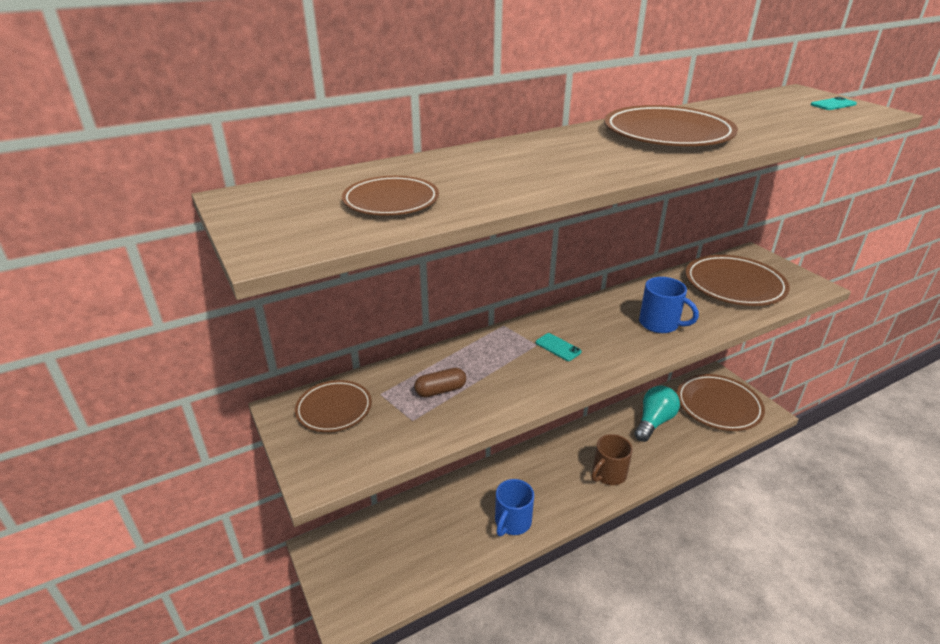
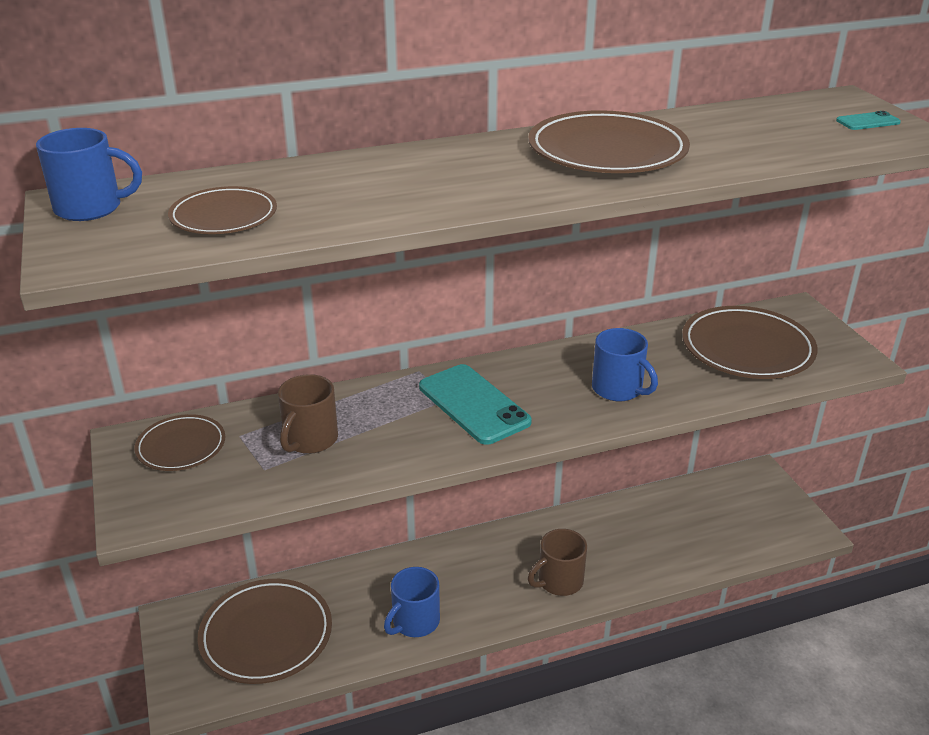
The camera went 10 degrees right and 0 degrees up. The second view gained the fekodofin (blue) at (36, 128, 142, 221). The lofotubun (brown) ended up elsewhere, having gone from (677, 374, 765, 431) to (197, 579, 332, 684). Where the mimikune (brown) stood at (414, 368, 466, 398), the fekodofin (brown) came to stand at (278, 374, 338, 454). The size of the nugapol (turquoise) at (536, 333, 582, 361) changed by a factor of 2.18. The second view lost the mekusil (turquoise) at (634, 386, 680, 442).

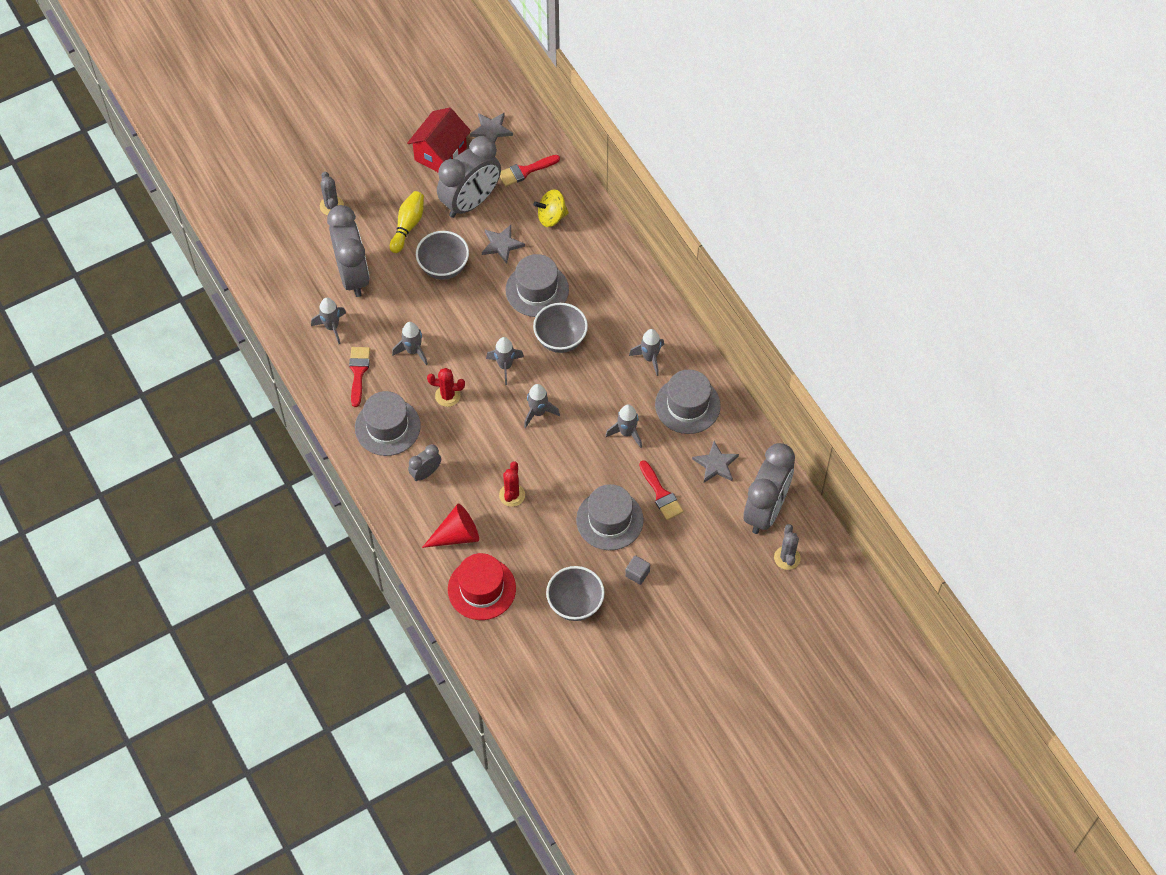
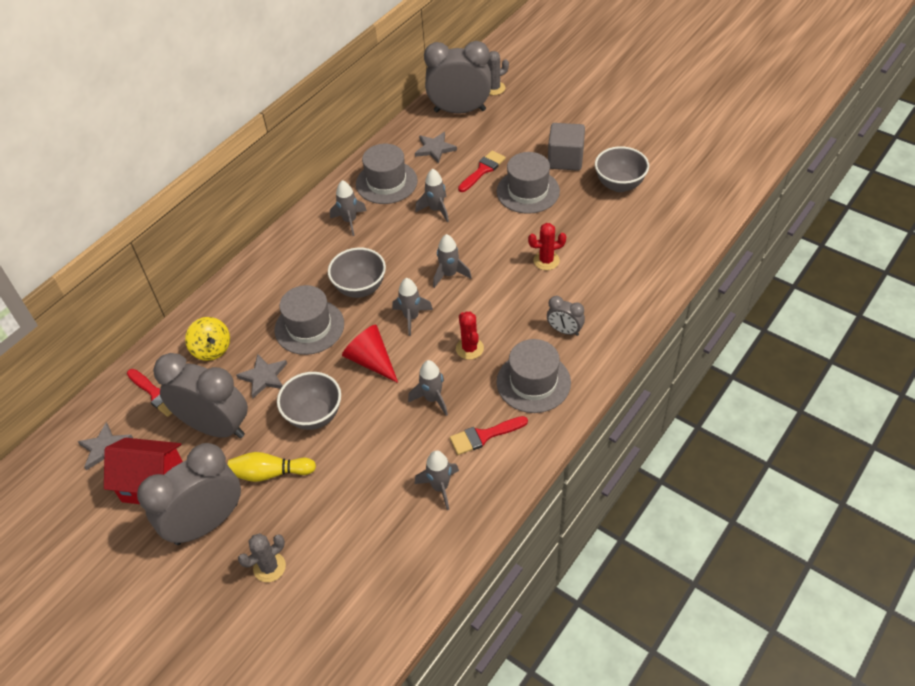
The camera went 110 degrees left and 10 degrees down. The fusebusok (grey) ended up elsewhere, having gone from (327, 205, 370, 297) to (137, 443, 241, 545). The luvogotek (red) ended up elsewhere, having gone from (422, 503, 479, 548) to (342, 325, 398, 383). The size of the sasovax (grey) at (625, 555, 650, 585) changed by a factor of 1.97. The second view lost the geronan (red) at (448, 553, 516, 620).

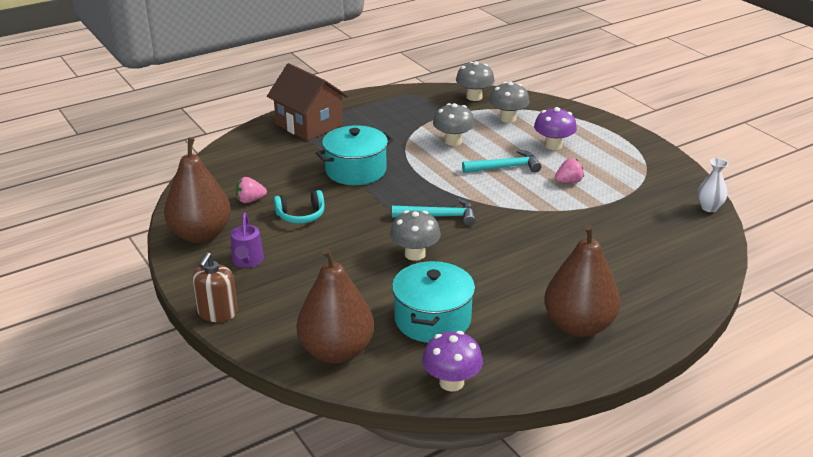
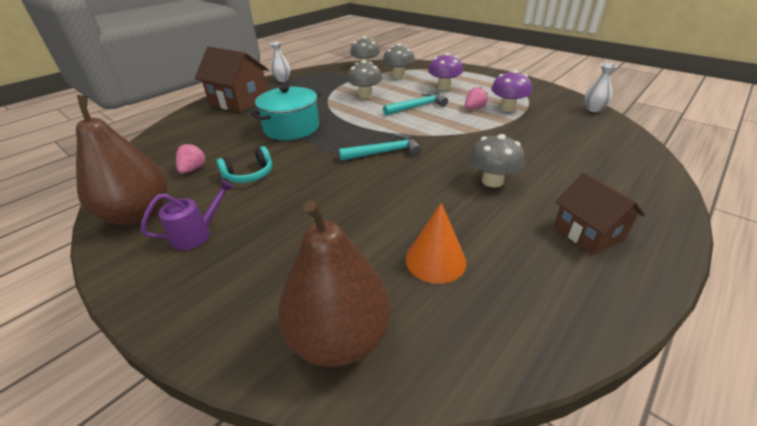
The camera went 15 degrees left and 5 degrees up. The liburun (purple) at (231, 213, 264, 268) ended up facing another way, 105 degrees counterclockwise from before. The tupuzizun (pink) at (236, 177, 267, 203) ended up facing another way, 135 degrees clockwise from before. The second view gained the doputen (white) at (270, 42, 291, 82). Where the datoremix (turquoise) stood at (392, 261, 475, 343), the luvogotek (orange) came to stand at (405, 203, 466, 284). The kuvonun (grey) ended up elsewhere, having gone from (390, 210, 441, 261) to (470, 134, 524, 188). The kuvonun (purple) ended up elsewhere, having gone from (422, 331, 483, 391) to (491, 70, 532, 112). Where the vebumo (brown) stood at (544, 224, 620, 337), the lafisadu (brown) came to stand at (554, 173, 645, 255). The second view lost the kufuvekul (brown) at (192, 252, 238, 322).

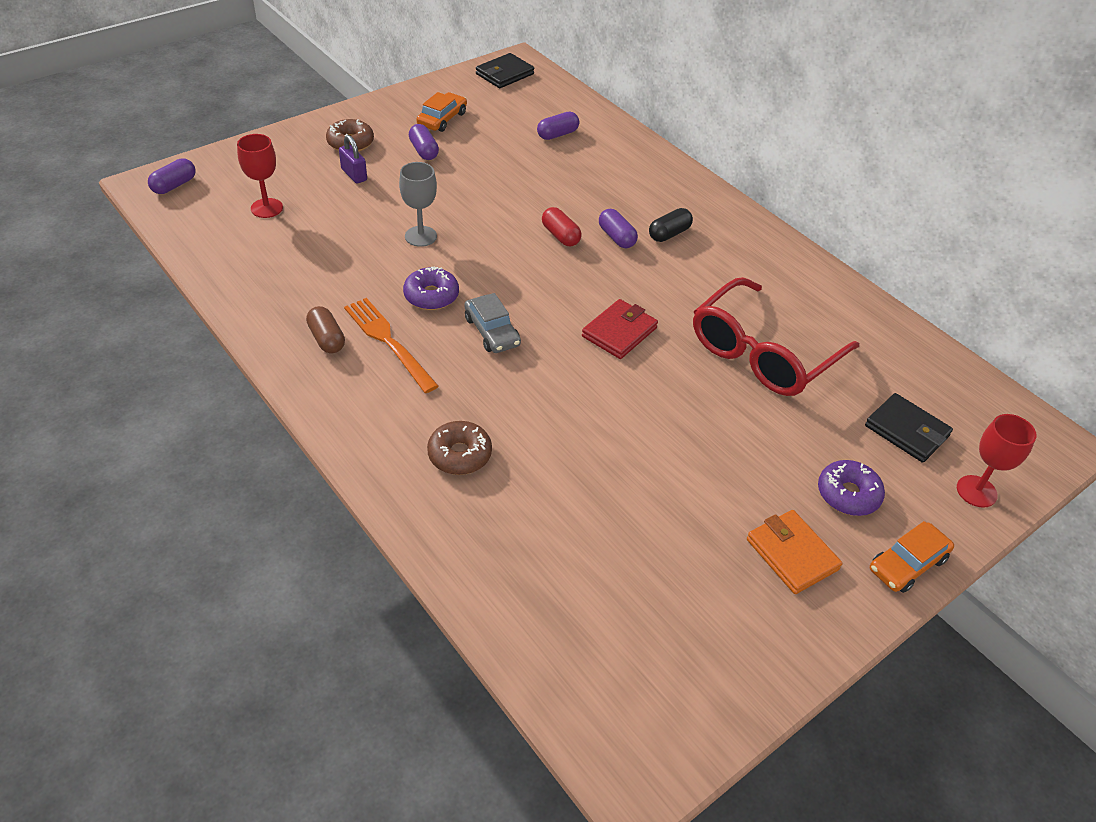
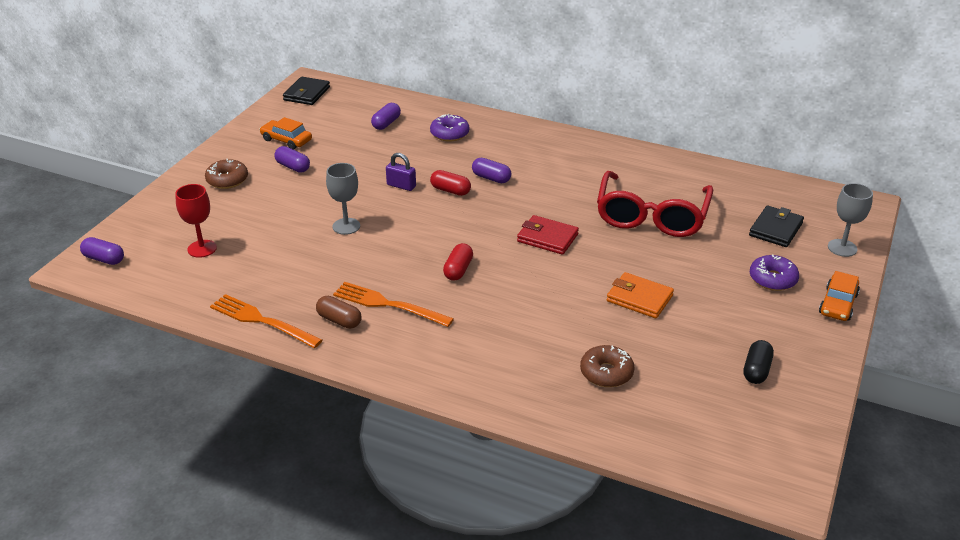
The camera went 25 degrees left and 10 degrees down. The mimikune (purple) at (148, 158, 196, 194) ended up facing another way, 75 degrees counterclockwise from before. The second view gained the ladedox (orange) at (210, 294, 322, 348). The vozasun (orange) at (417, 92, 467, 132) ended up facing another way, 60 degrees counterclockwise from before. The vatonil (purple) ended up elsewhere, having gone from (339, 135, 367, 184) to (386, 153, 416, 191). The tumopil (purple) ended up elsewhere, having gone from (403, 267, 459, 310) to (430, 114, 470, 142). Where the vozasun (grey) stood at (464, 293, 521, 353), the mimikune (red) came to stand at (443, 243, 473, 281). The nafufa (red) at (582, 299, 658, 359) ended up facing another way, 75 degrees counterclockwise from before. The tumopil (brown) ended up elsewhere, having gone from (427, 421, 492, 475) to (580, 345, 635, 387). The nafufa (orange) ended up elsewhere, having gone from (747, 510, 842, 594) to (607, 272, 674, 318). The mimikune (black) ended up elsewhere, having gone from (649, 208, 693, 242) to (744, 340, 774, 384). The nafufa (black) at (865, 393, 953, 463) ended up facing another way, 75 degrees counterclockwise from before. What was the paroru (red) at (957, 414, 1037, 508) turned into the paroru (grey) at (828, 183, 873, 257).

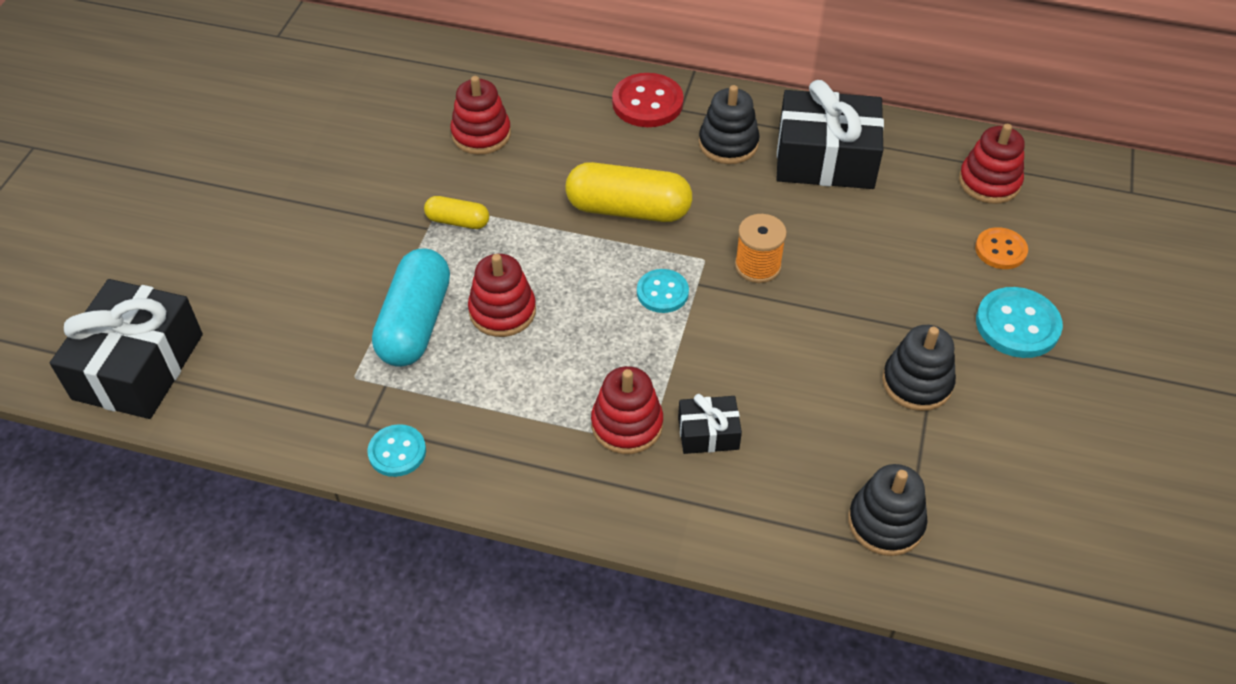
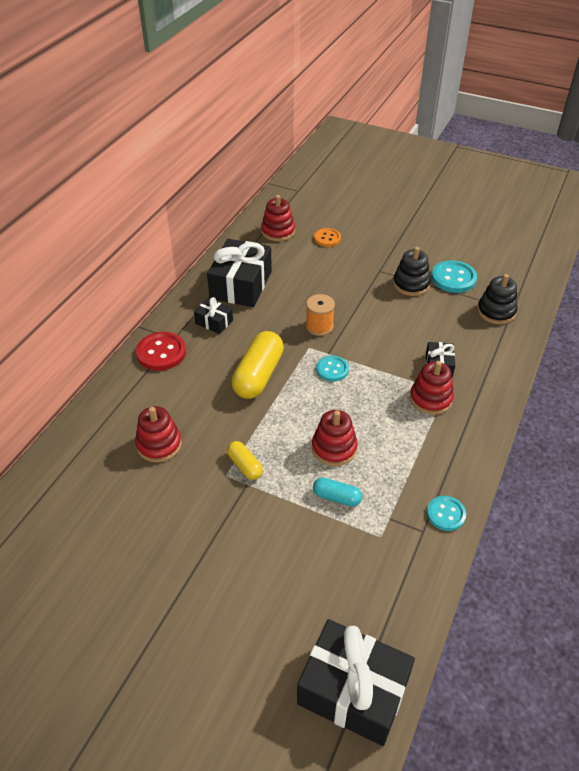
The camera went 80 degrees left and 5 degrees down. Where the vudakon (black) stood at (699, 85, 760, 164), the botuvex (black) came to stand at (194, 297, 233, 334). The mimikune (yellow) at (424, 196, 489, 229) ended up facing another way, 60 degrees counterclockwise from before. The size of the mimikune (turquoise) at (372, 249, 450, 367) changed by a factor of 0.52. The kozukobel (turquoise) ended up elsewhere, having gone from (976, 287, 1063, 358) to (431, 260, 477, 293).

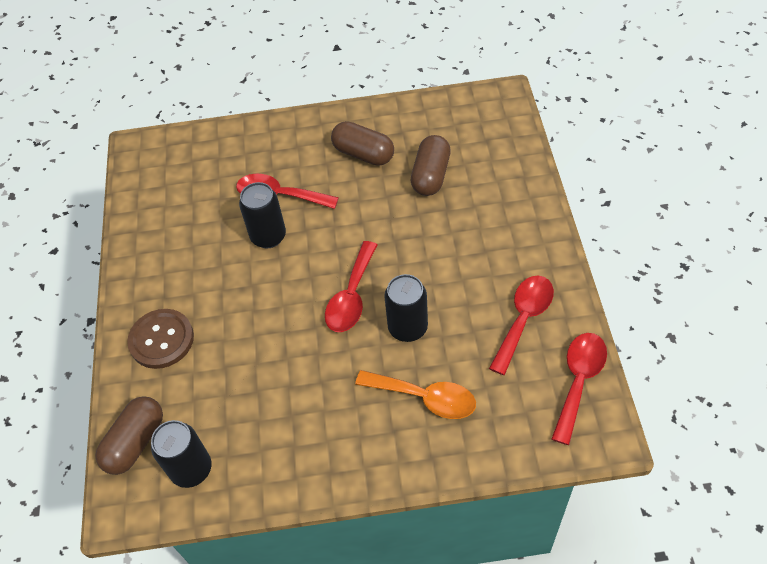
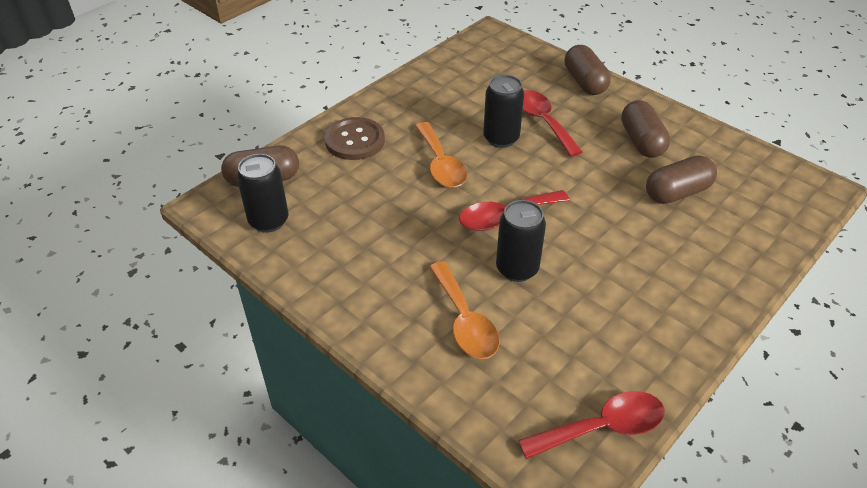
The camera went 45 degrees right and 10 degrees down. The second view gained the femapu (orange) at (415, 122, 467, 188). The second view gained the mimikune (brown) at (564, 45, 611, 95). The second view lost the femapu (red) at (489, 276, 554, 375).

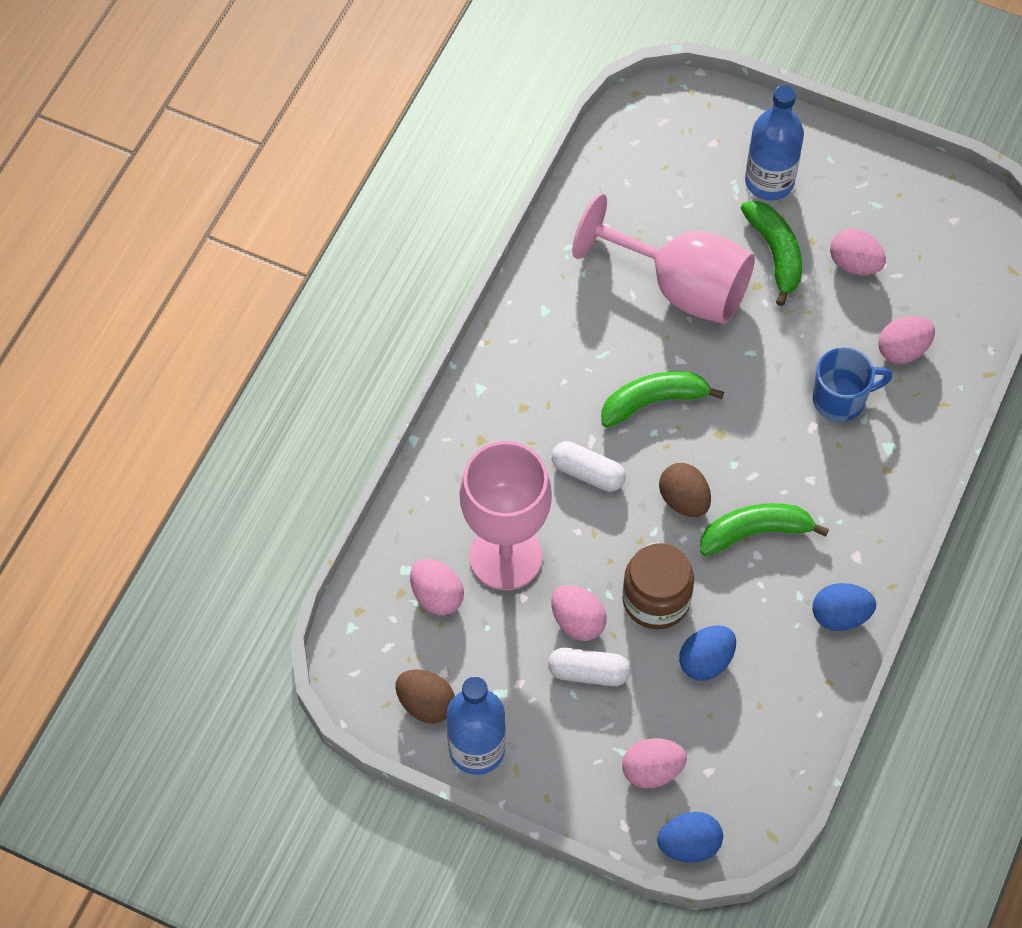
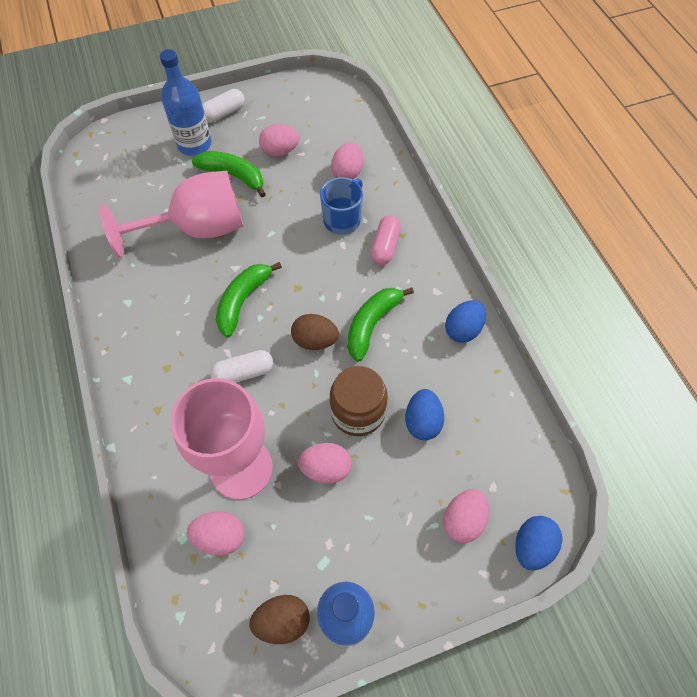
The camera went 45 degrees left and 0 degrees up. The mimikune (white) ended up elsewhere, having gone from (548, 648, 630, 686) to (202, 89, 245, 123). The second view gained the mimikune (pink) at (370, 215, 401, 265).

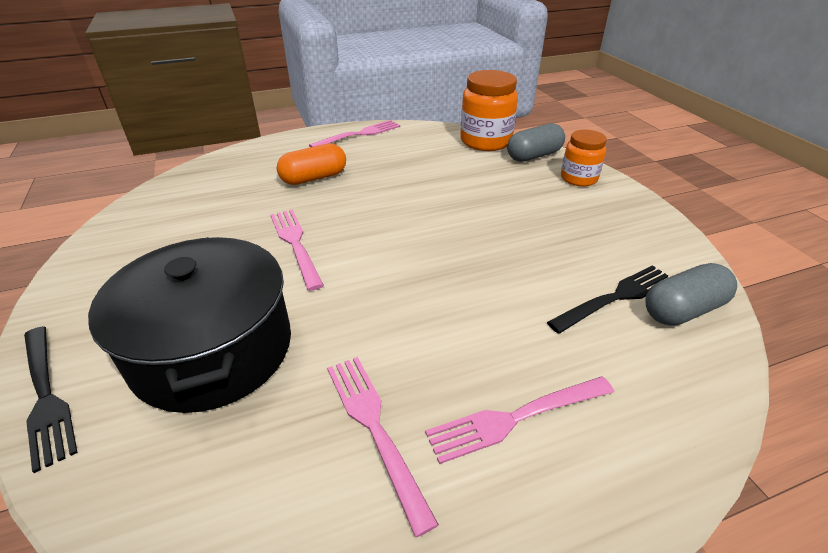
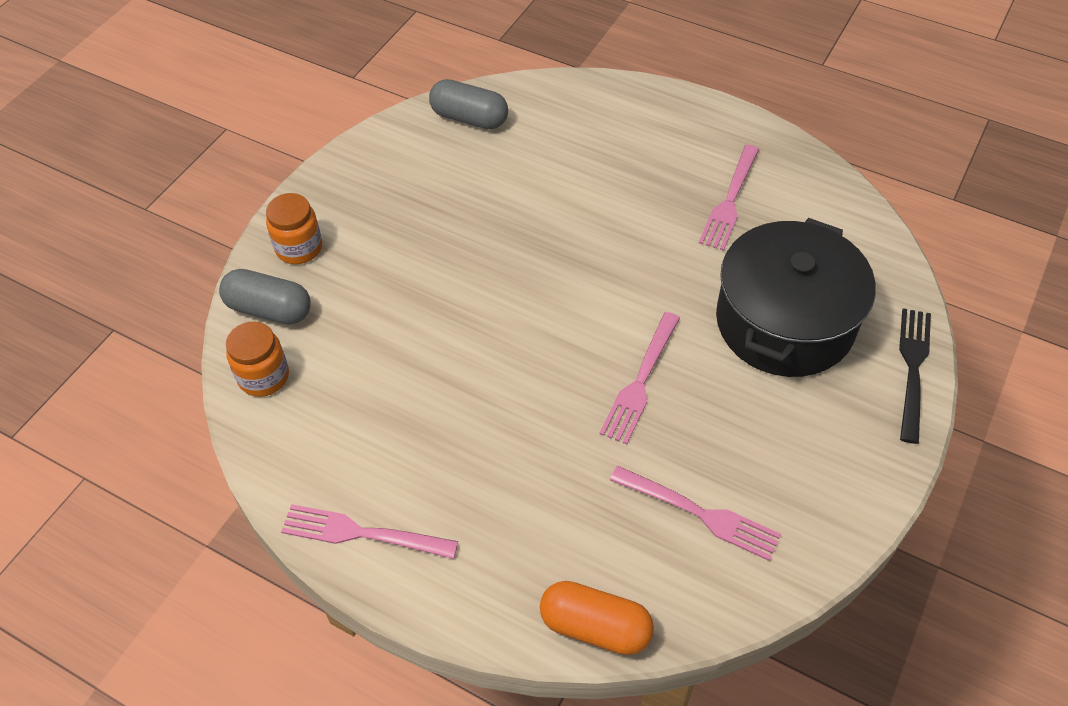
The camera went 130 degrees left and 15 degrees up. The size of the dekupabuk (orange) at (460, 70, 518, 151) changed by a factor of 0.63. The mimikune (orange) ended up elsewhere, having gone from (277, 143, 346, 185) to (540, 581, 654, 655). The ladedox (pink) ended up elsewhere, having gone from (425, 376, 614, 464) to (610, 466, 781, 561). The second view lost the ladedox (black) at (547, 265, 668, 334).

